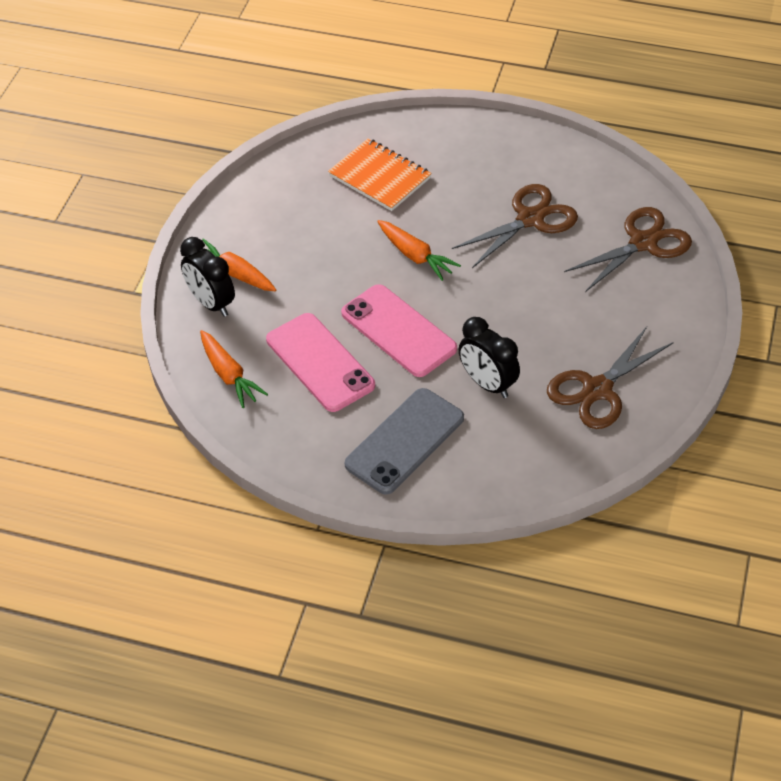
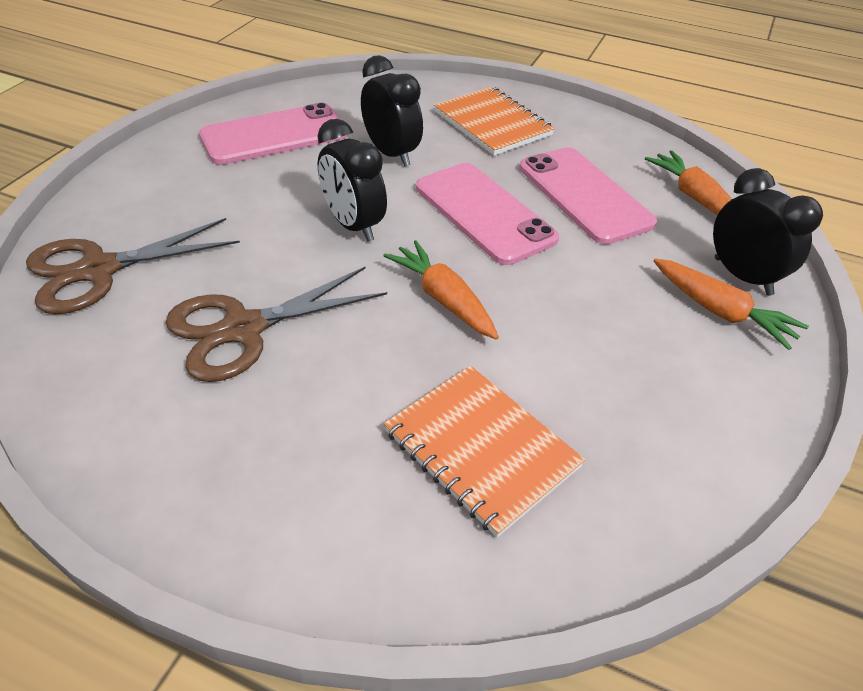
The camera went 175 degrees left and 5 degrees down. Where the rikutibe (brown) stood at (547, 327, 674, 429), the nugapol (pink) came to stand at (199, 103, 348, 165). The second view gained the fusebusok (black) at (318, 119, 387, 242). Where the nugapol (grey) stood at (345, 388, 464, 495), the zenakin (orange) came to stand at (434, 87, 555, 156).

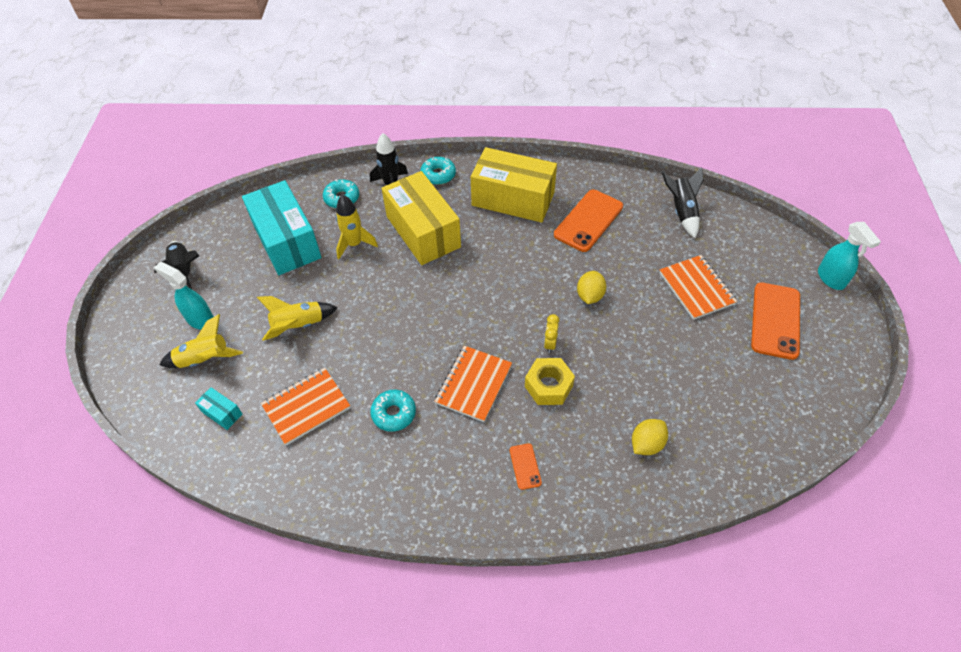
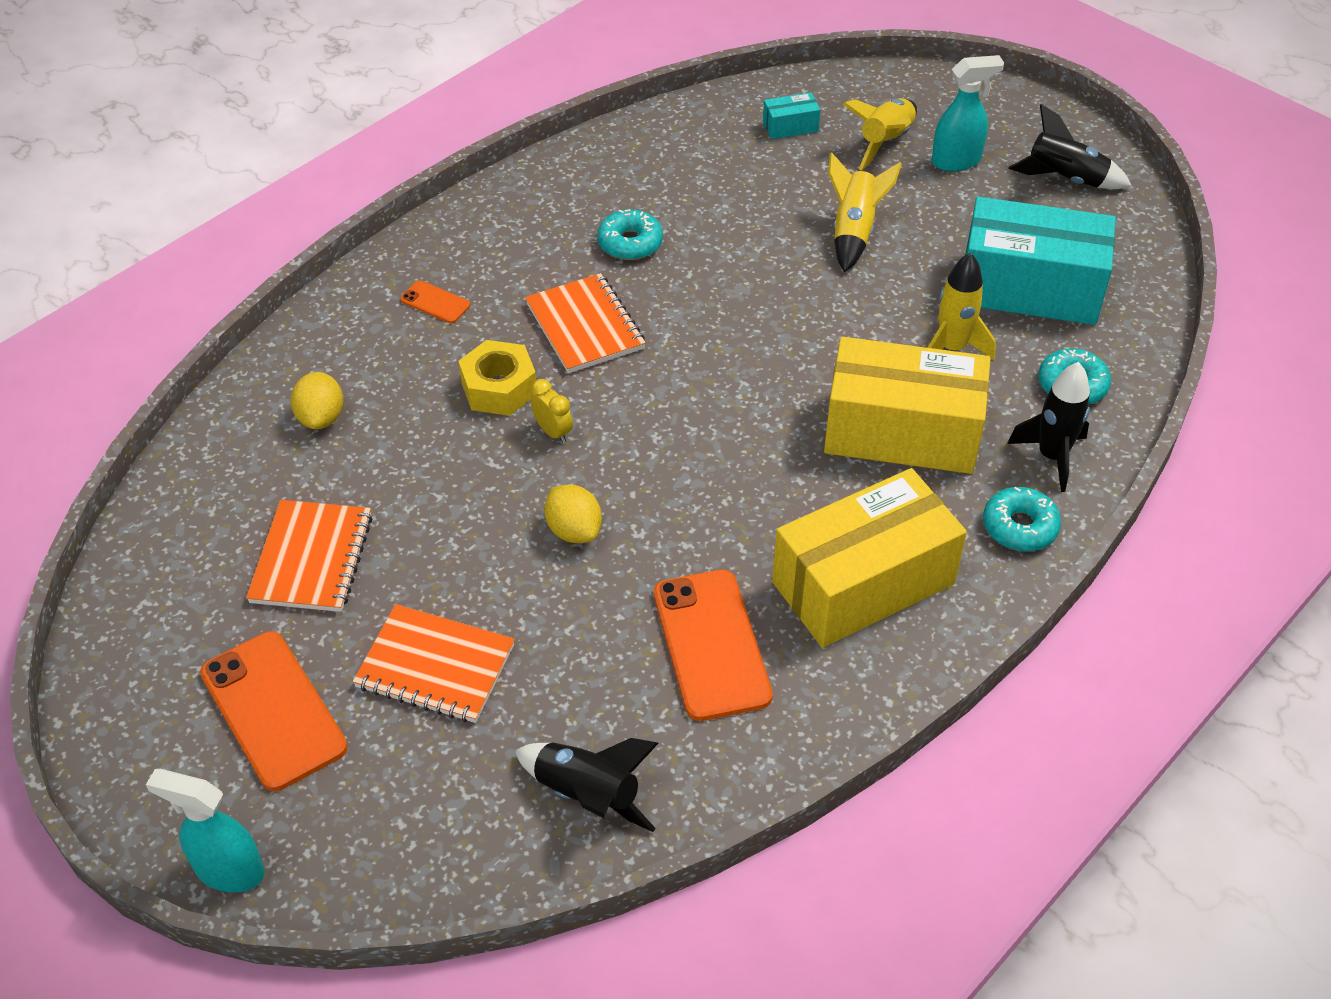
The camera went 130 degrees right and 5 degrees down. The zenakin (orange) ended up elsewhere, having gone from (261, 368, 350, 445) to (246, 500, 373, 612).

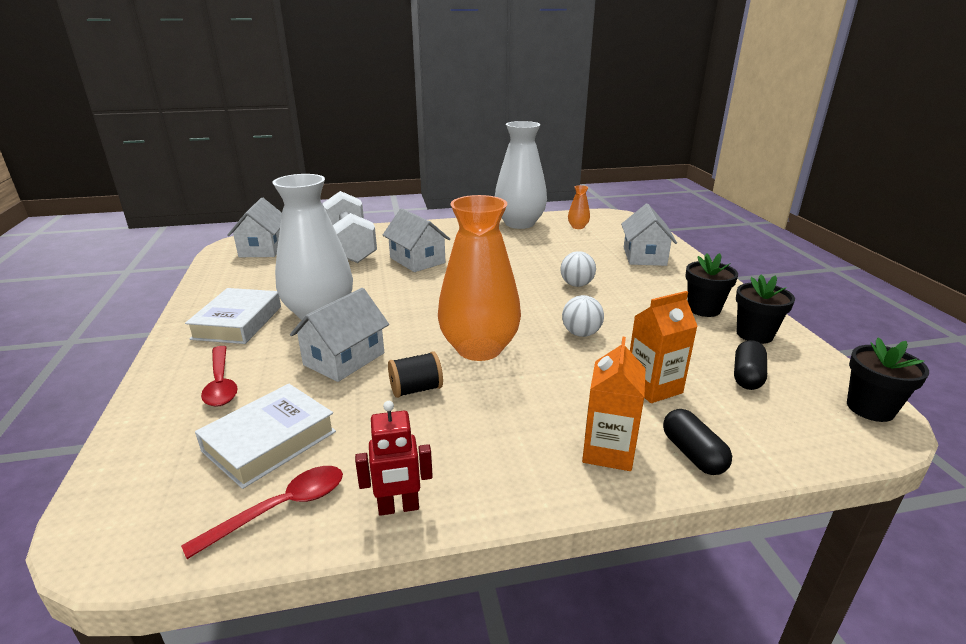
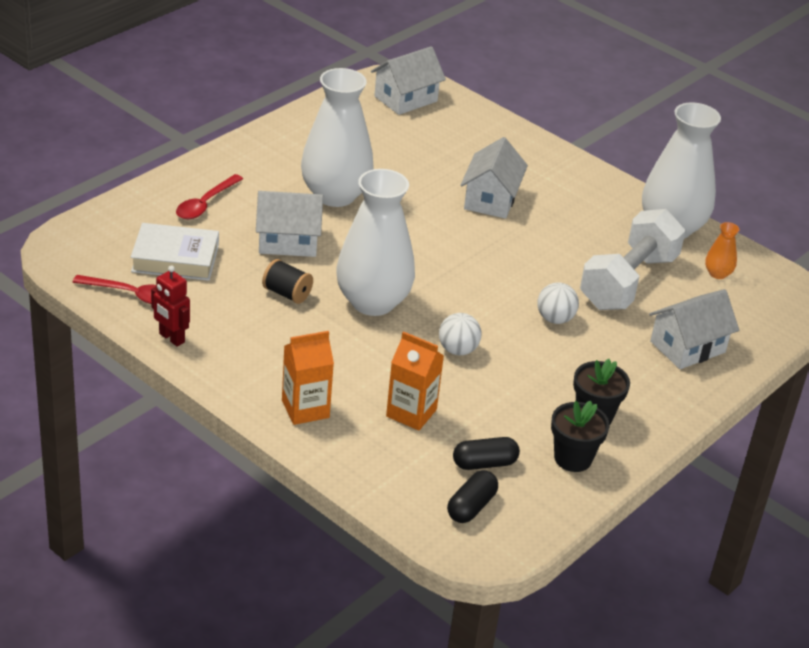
The camera went 50 degrees right and 10 degrees up. What was the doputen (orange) at (438, 195, 521, 361) turned into the doputen (white) at (336, 169, 415, 316). The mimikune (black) ended up elsewhere, having gone from (663, 409, 732, 475) to (447, 470, 498, 523). The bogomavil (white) ended up elsewhere, having gone from (322, 191, 377, 263) to (580, 209, 686, 310). The second view lost the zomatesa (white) at (185, 288, 281, 344). The second view lost the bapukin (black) at (847, 337, 929, 422).

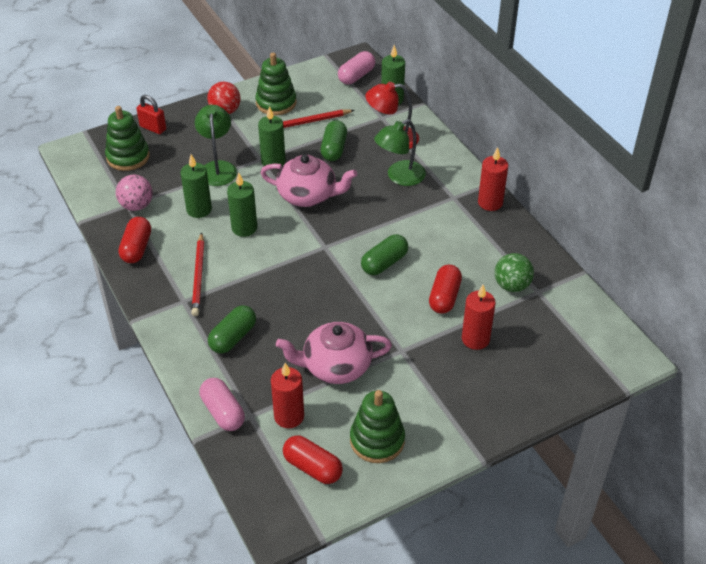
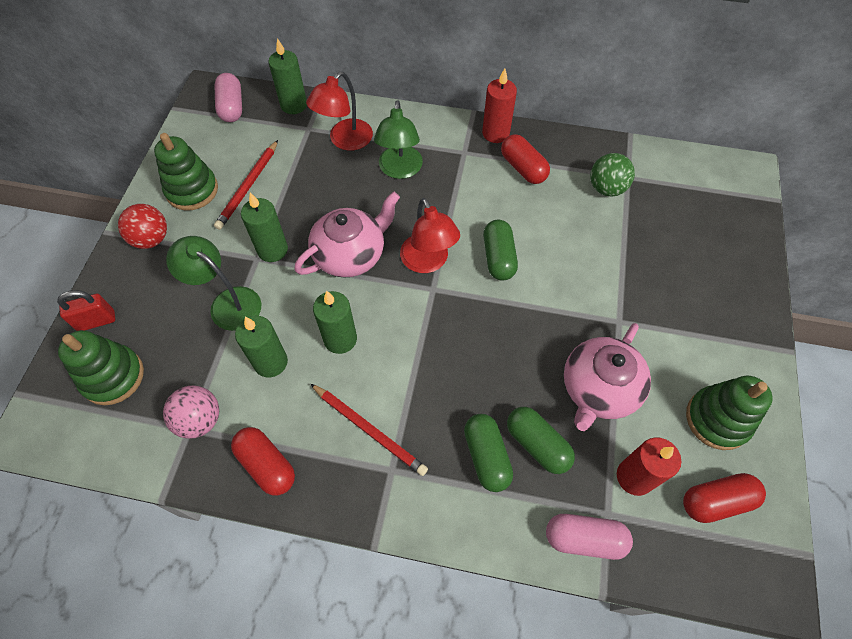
The camera went 50 degrees left and 15 degrees up. The second view gained the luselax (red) at (400, 198, 460, 273). The mimikune (red) ended up elsewhere, having gone from (429, 265, 462, 314) to (501, 134, 550, 184). The mimikune (green) ended up elsewhere, having gone from (321, 120, 347, 161) to (507, 407, 575, 474). The second view lost the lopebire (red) at (462, 285, 496, 350).

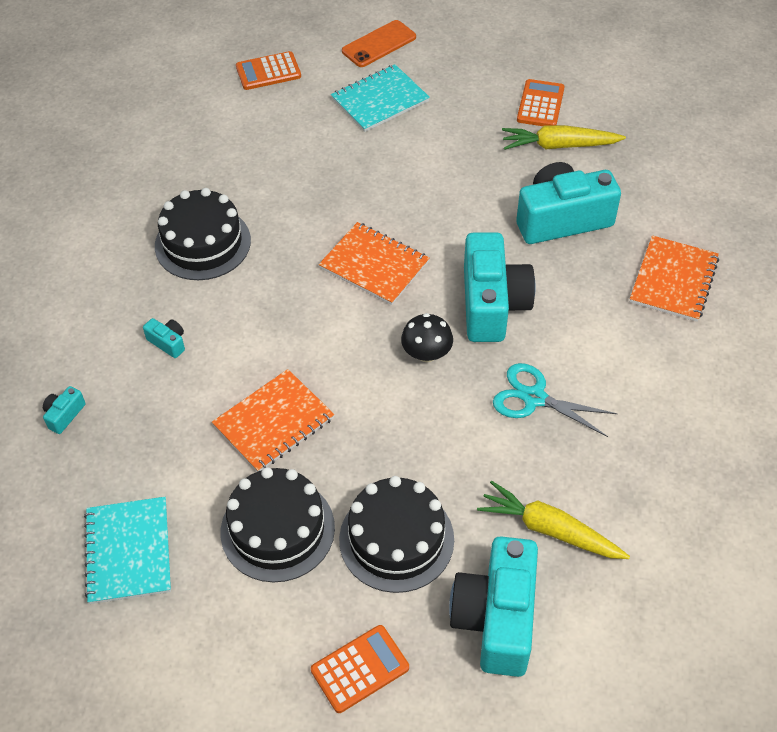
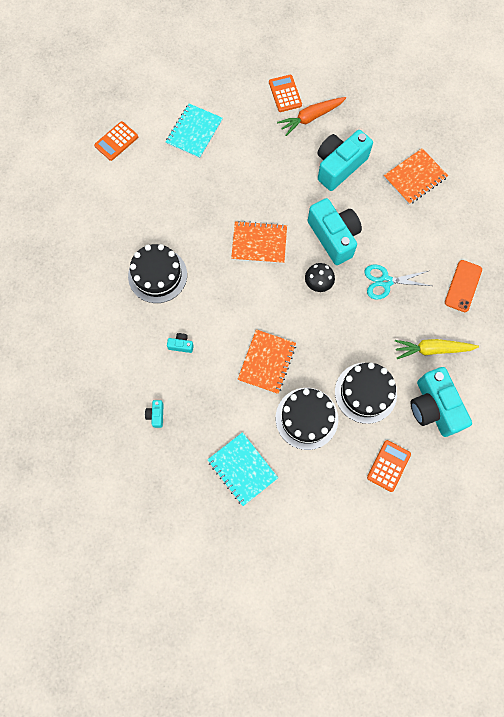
The camera went 30 degrees left and 20 degrees up. What was the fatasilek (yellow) at (502, 125, 626, 150) turned into the fatasilek (orange) at (277, 97, 346, 136). The zenakin (orange) at (630, 235, 719, 322) ended up facing another way, 60 degrees clockwise from before. The nugapol (orange) ended up elsewhere, having gone from (342, 20, 416, 67) to (445, 260, 482, 312).

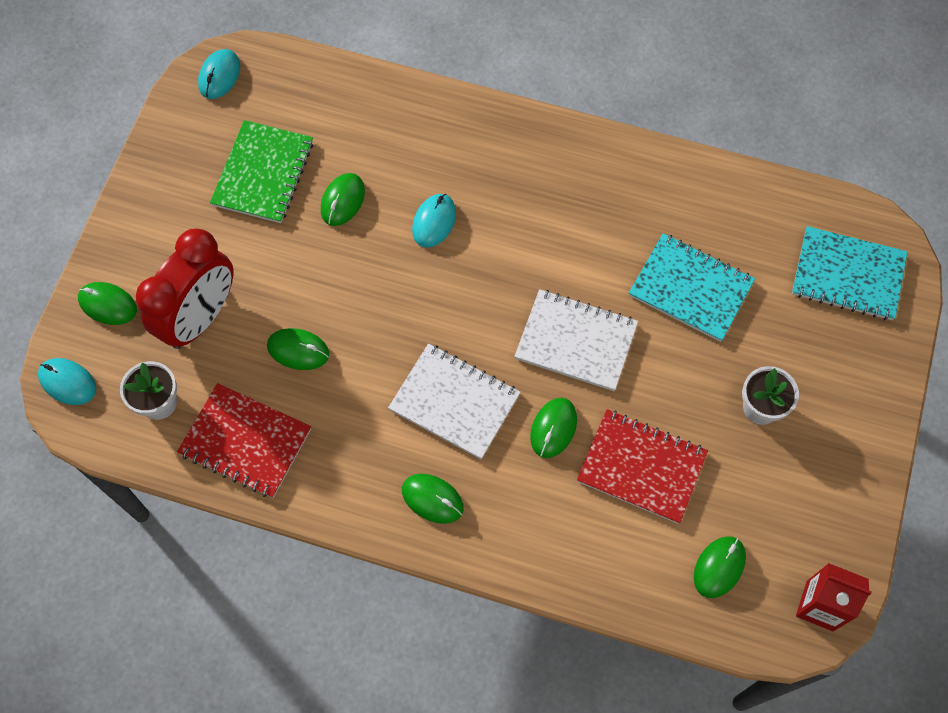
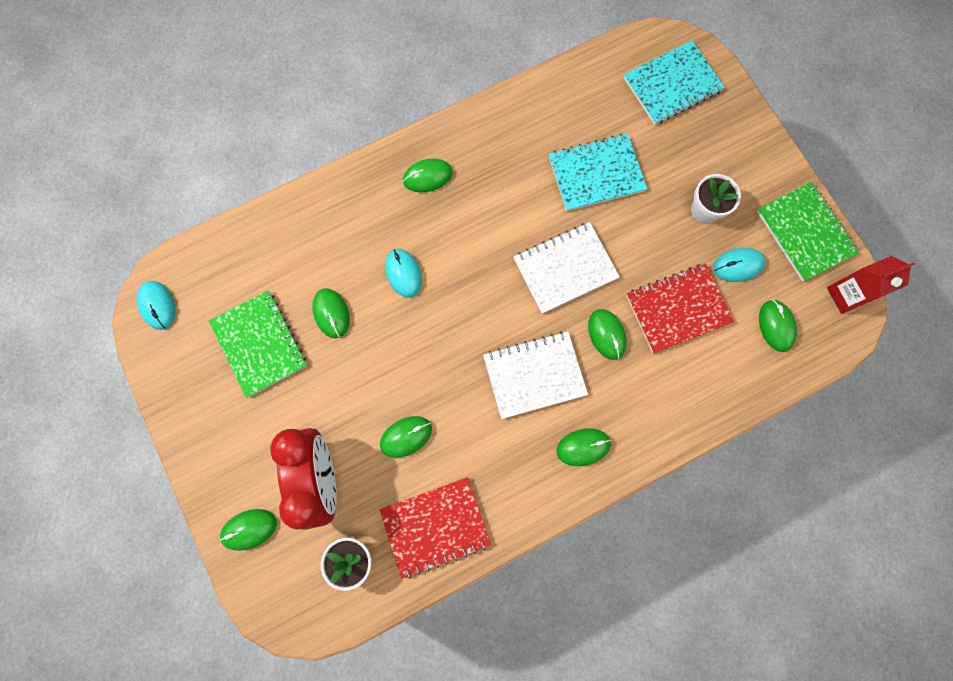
The camera went 45 degrees left and 10 degrees up. The second view gained the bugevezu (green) at (403, 159, 453, 192). The bugevezu (turquoise) ended up elsewhere, having gone from (38, 358, 96, 405) to (713, 248, 766, 282). The second view gained the zenakin (green) at (757, 182, 859, 282).

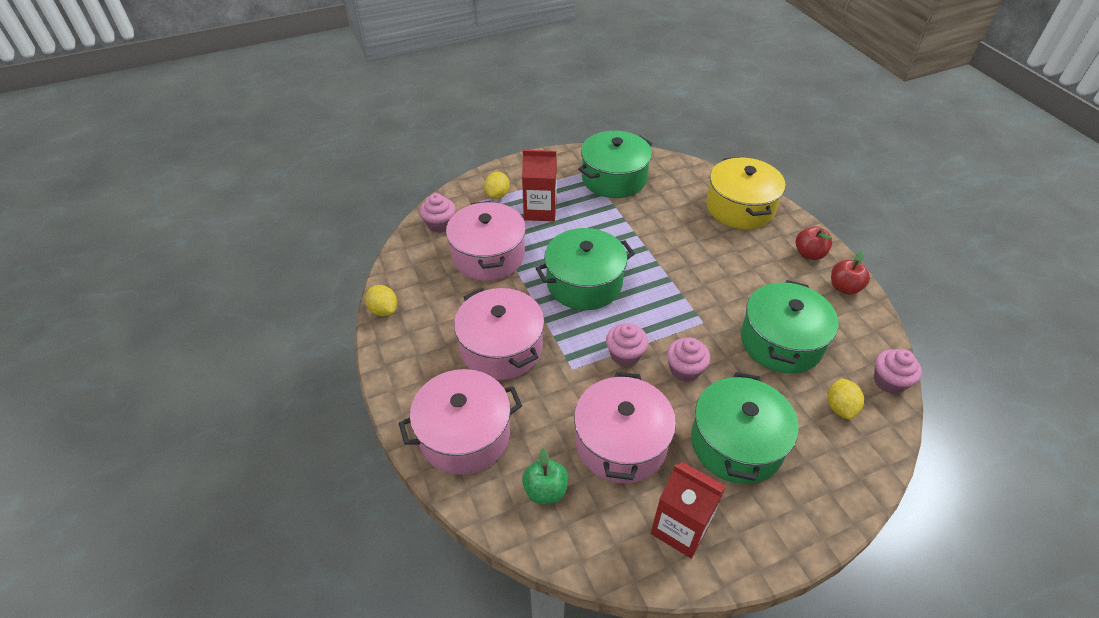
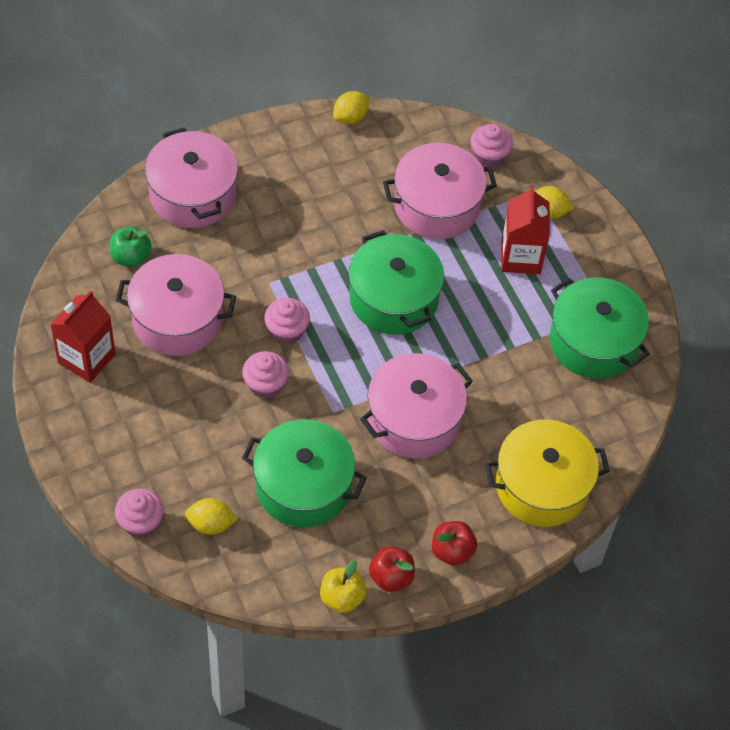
The camera went 85 degrees right and 10 degrees up. The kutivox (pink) ended up elsewhere, having gone from (874, 349, 922, 394) to (115, 489, 164, 538). The second view gained the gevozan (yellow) at (320, 560, 367, 613). The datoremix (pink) ended up elsewhere, having gone from (454, 288, 545, 380) to (360, 353, 473, 458). The second view lost the datoremix (green) at (691, 372, 799, 484).

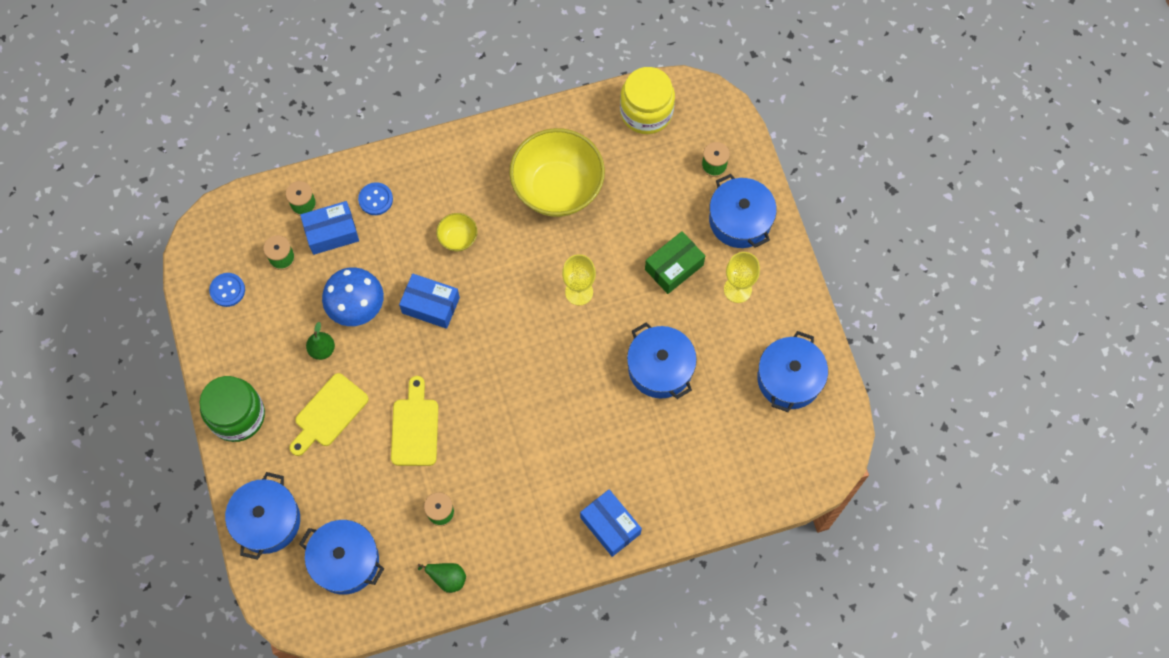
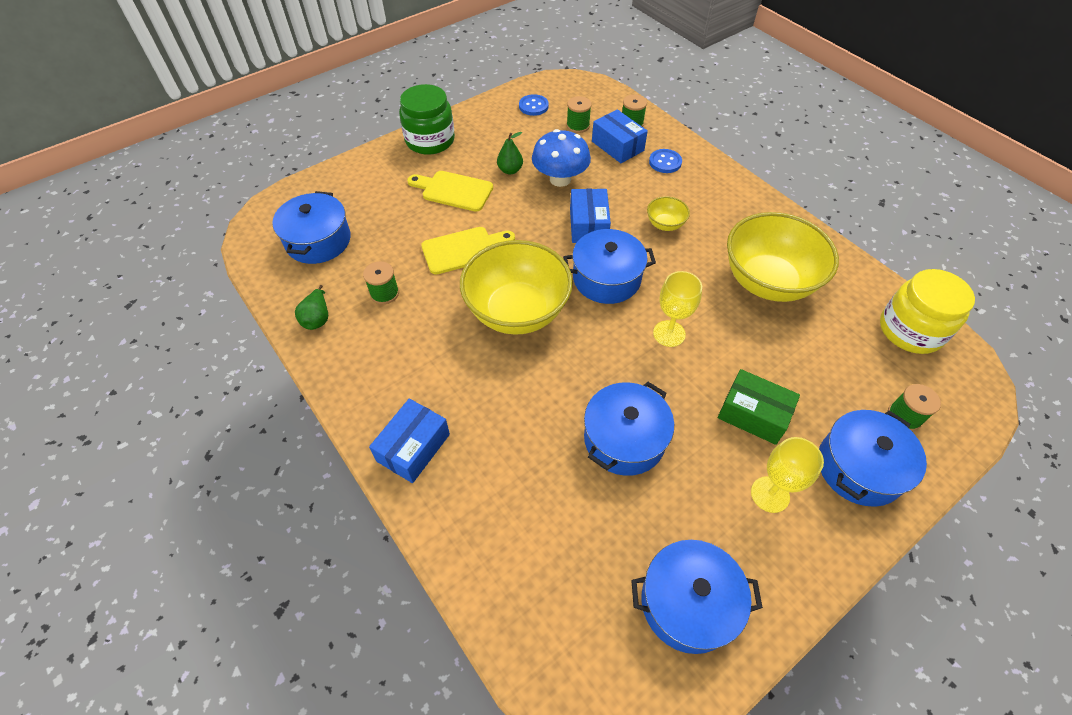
The camera went 70 degrees right and 15 degrees down. The second view gained the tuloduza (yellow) at (460, 240, 573, 335). The datoremix (blue) ended up elsewhere, having gone from (225, 472, 300, 560) to (563, 229, 656, 304).

